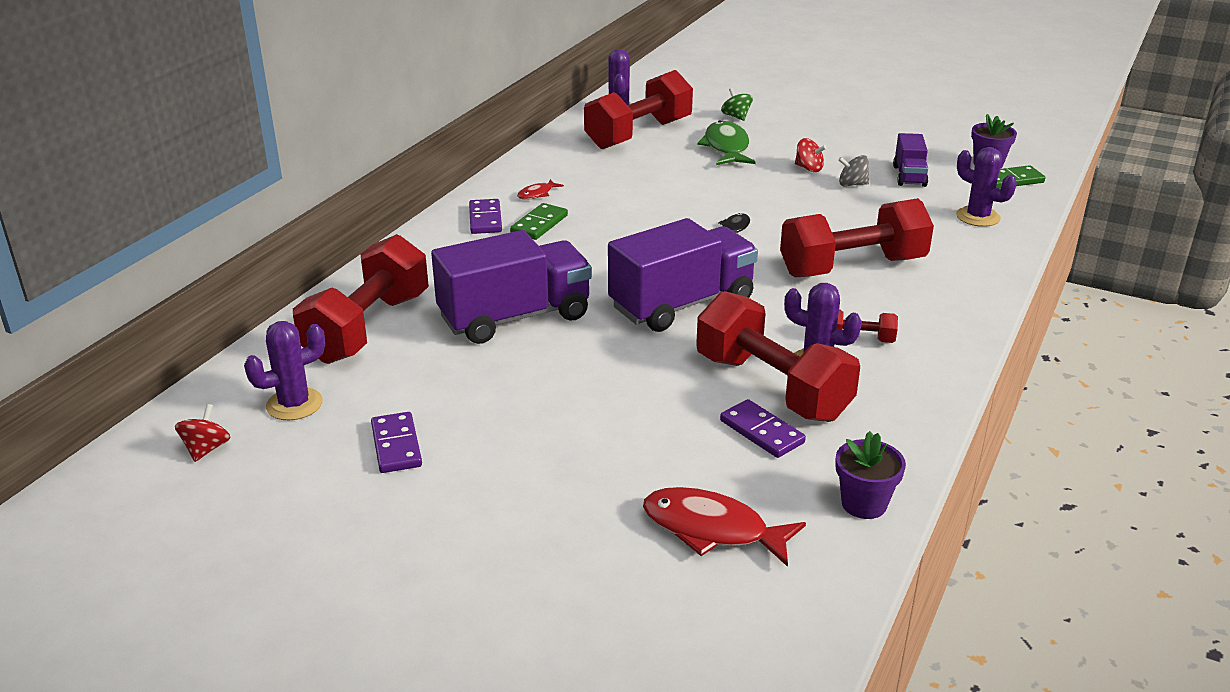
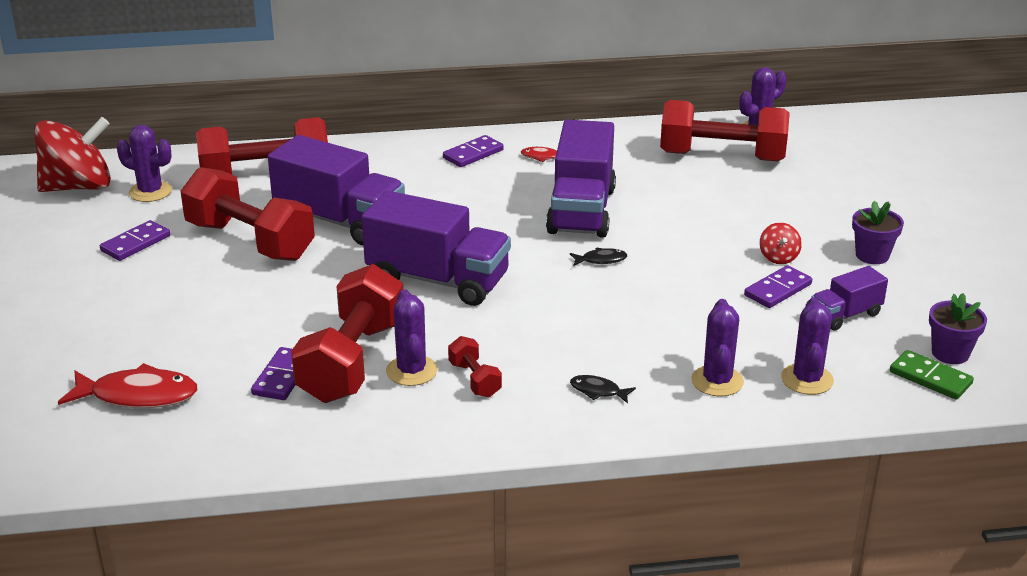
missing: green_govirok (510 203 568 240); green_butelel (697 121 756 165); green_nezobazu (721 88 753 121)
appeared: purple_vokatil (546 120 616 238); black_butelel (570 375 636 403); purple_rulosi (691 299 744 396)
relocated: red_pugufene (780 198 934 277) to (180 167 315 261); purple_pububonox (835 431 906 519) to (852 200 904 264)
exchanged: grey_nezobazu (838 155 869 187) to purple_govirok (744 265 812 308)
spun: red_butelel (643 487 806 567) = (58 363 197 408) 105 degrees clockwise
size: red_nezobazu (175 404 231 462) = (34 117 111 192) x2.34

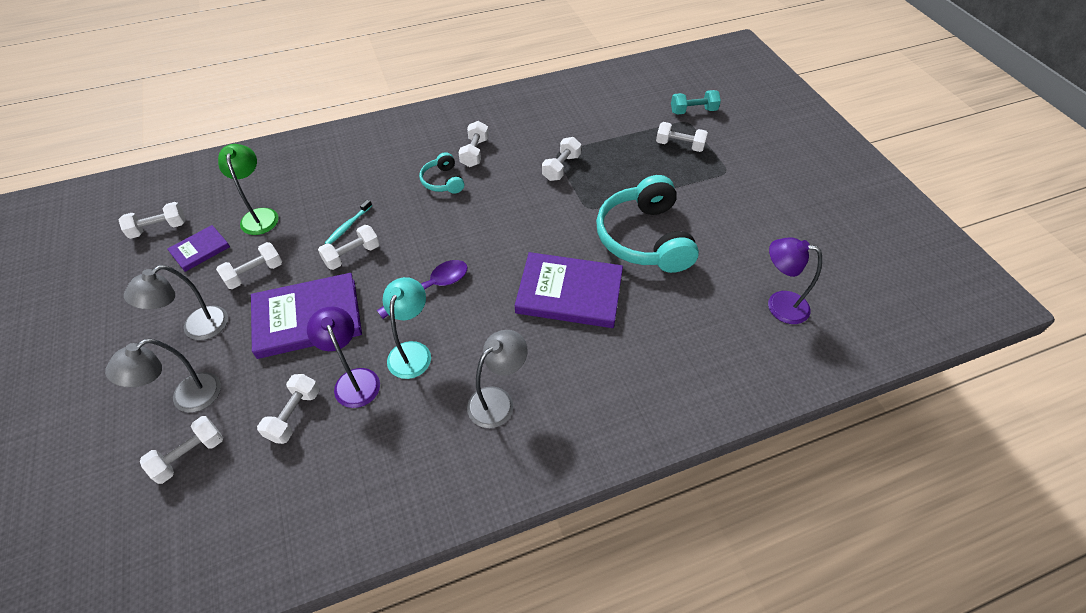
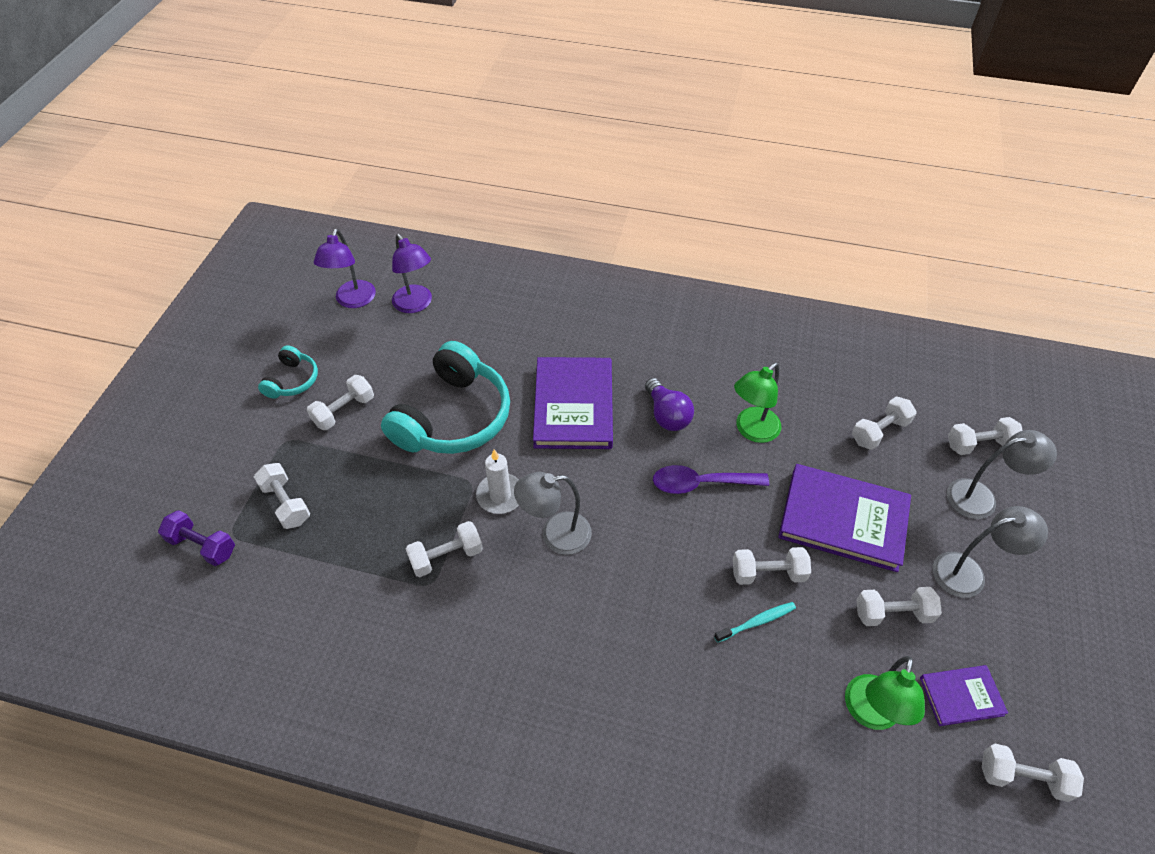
appeared: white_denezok (476 449 519 514); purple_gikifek (645 378 694 431)
relocated: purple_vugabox (307 307 380 408) to (314 229 376 308); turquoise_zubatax (419 152 464 194) to (258 345 318 399); white_pugufene (458 121 489 167) to (307 375 374 430); grey_vugabox (467 330 528 428) to (514 472 592 555)
colour: turquoise_vugabox (383 277 431 379) to green_vugabox (734 363 781 443); turquoise_pugufene (671 90 721 115) to purple_pugufene (158 510 235 566)
spun: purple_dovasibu (515 252 623 328) = (533 357 613 449) 45 degrees clockwise

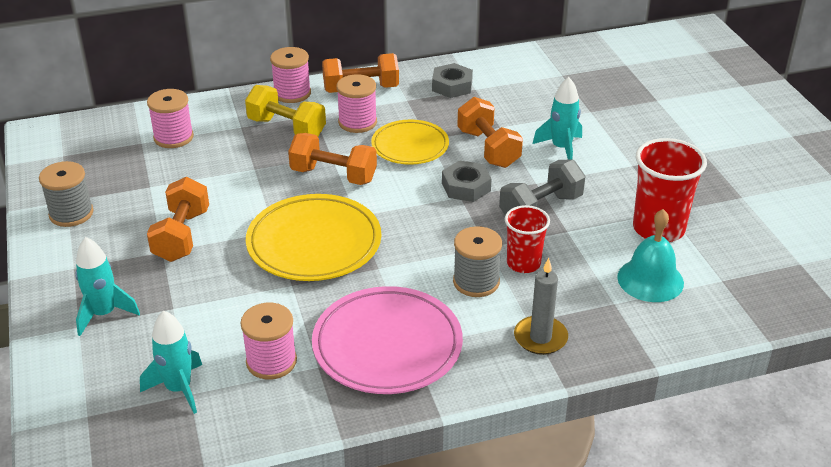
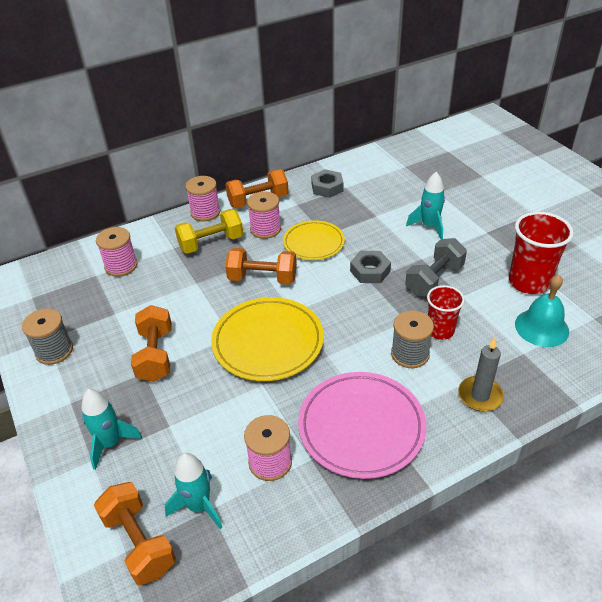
relocated: orange_pugufene (457 97 523 168) to (94 482 176 585)
spun: yellow_pugufene (245 85 326 137) = (175 209 243 254) 45 degrees counterclockwise

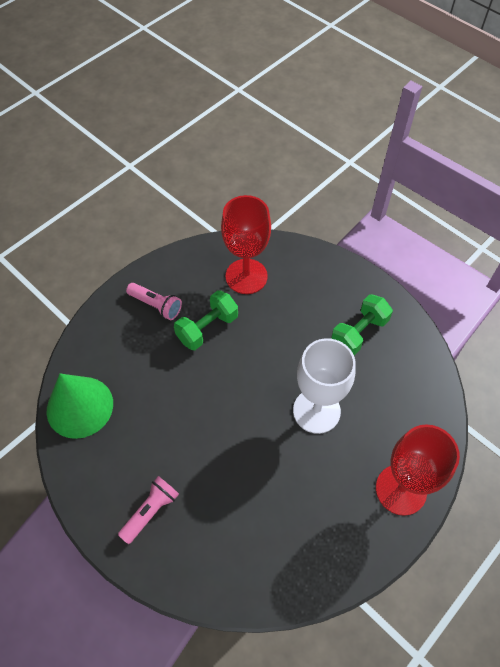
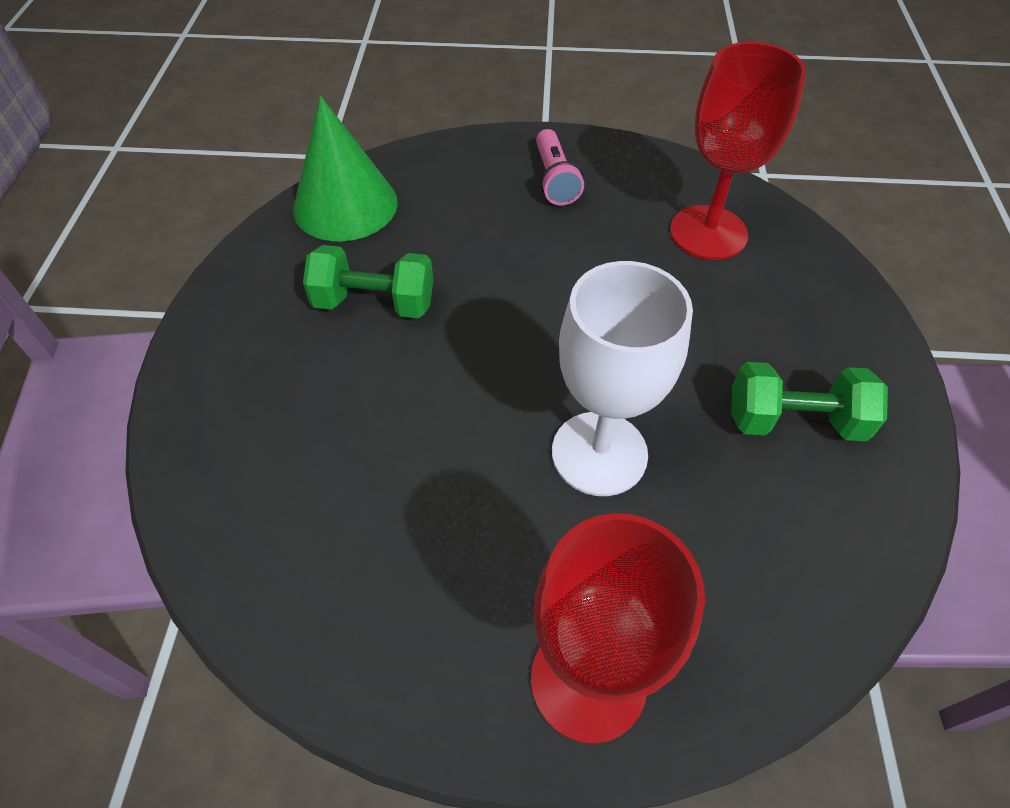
missing: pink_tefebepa (118 476 179 544)
relocated: green_pugufene (174 290 238 350) to (303 245 433 318)

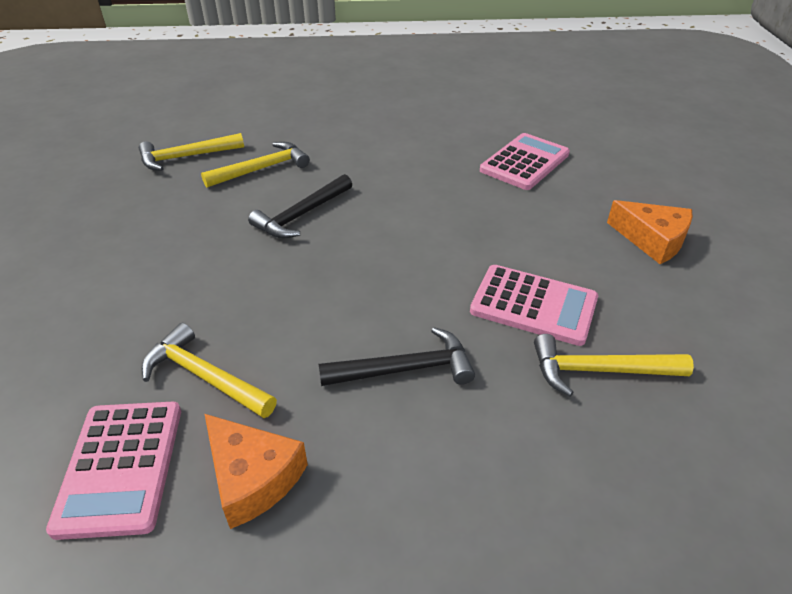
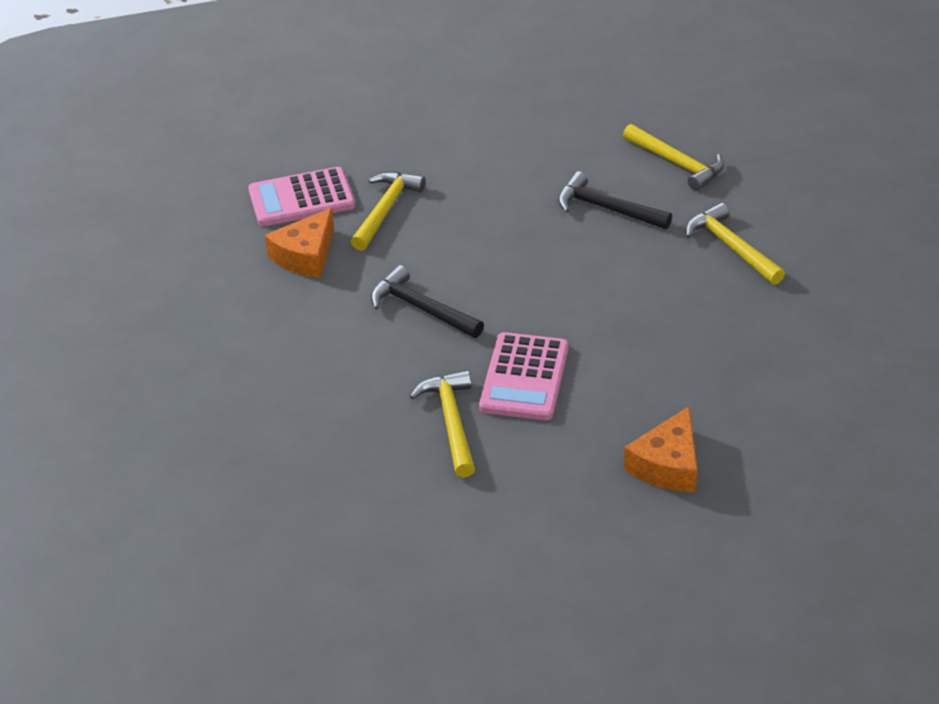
missing: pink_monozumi (480 133 570 190)
relocated: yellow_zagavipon (139 133 244 171) to (686 203 785 285)
spun: black_zagavipon (319 327 475 386) = (371 265 484 338) 150 degrees clockwise

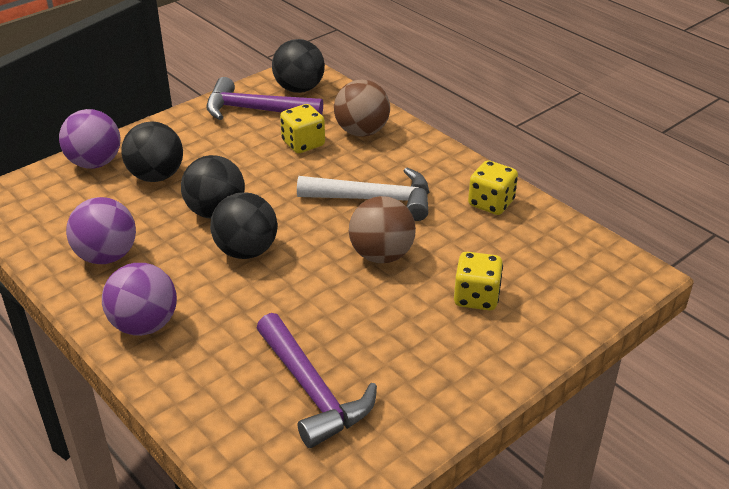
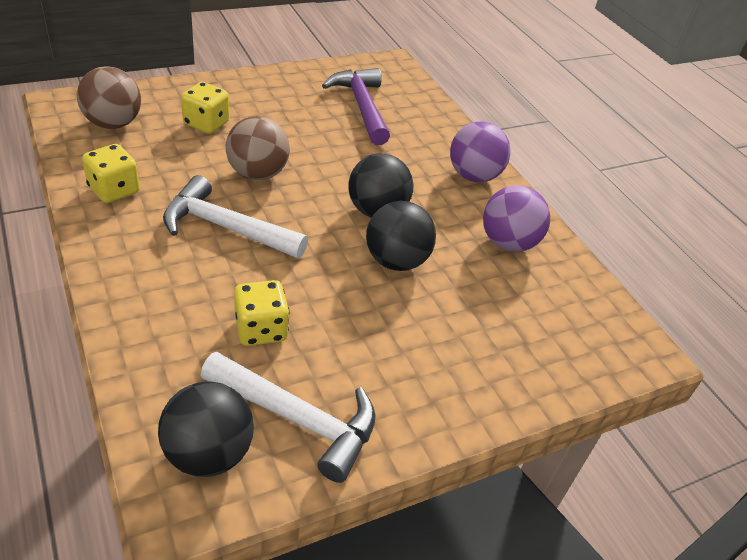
missing: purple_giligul (59 109 120 169); black_giligul (121 121 183 182)
relocated: brown_giligul (334 79 390 137) to (77 66 141 129)
colour: purple_zagavipon (206 77 323 120) to white_zagavipon (201 352 376 483)

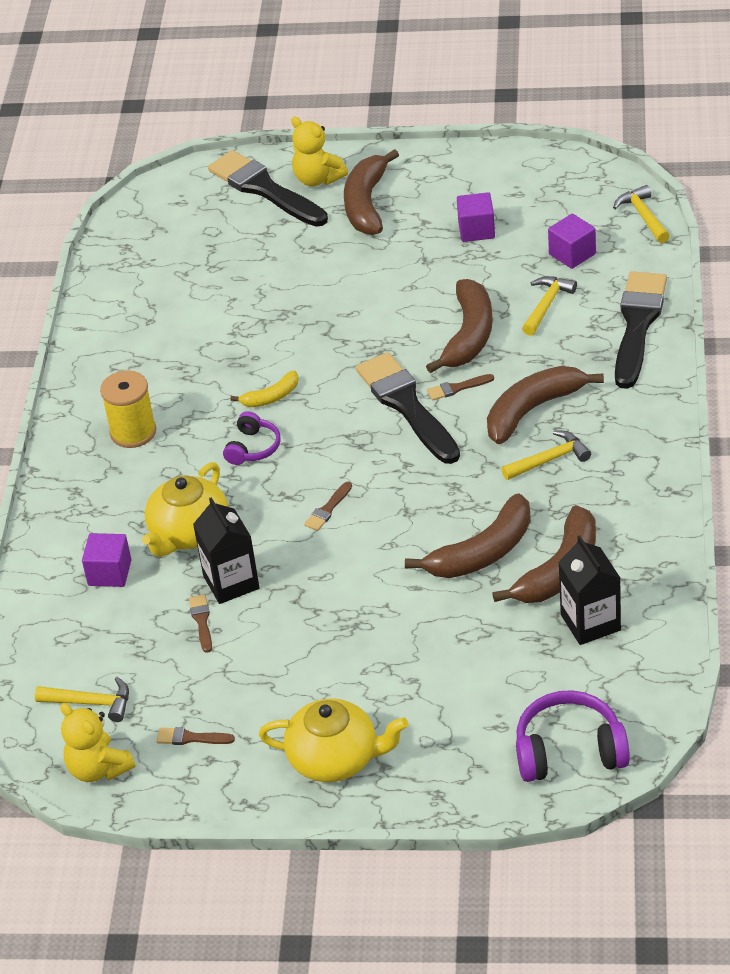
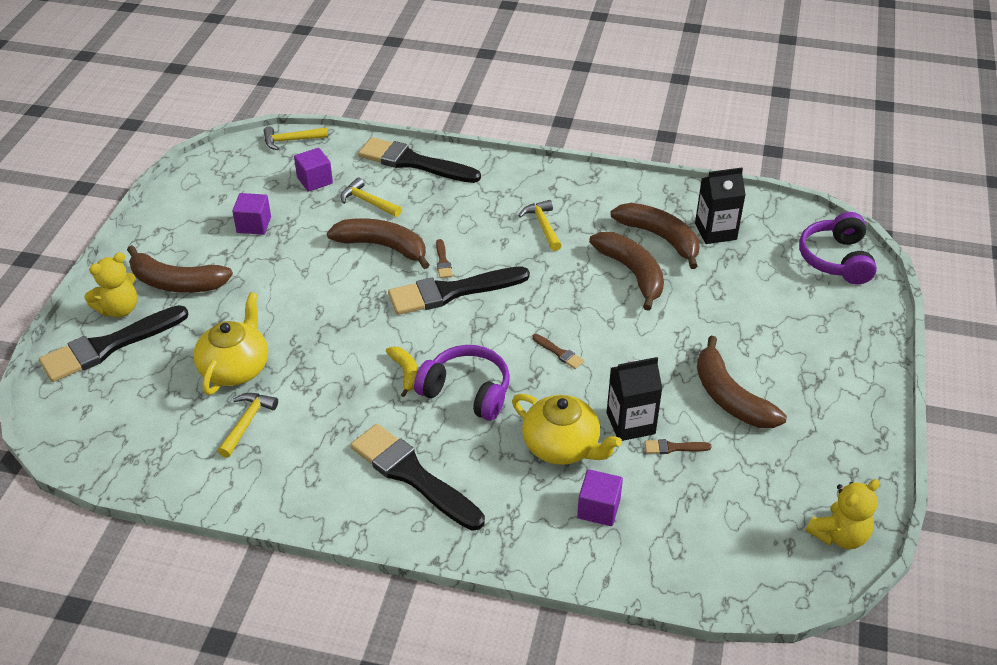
missing: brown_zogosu (157 727 235 745)
relocated: yellow_zagavipon (35 677 129 722) to (218 393 278 458); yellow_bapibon (259 698 408 782) to (193 292 268 395); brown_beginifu (487 366 604 444) to (697 336 787 428)
exchanged: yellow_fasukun (100 370 156 448) to black_zogosu (350 424 485 531)
size: purple_zubatax (223 411 281 465) = (414 345 510 421) x1.68

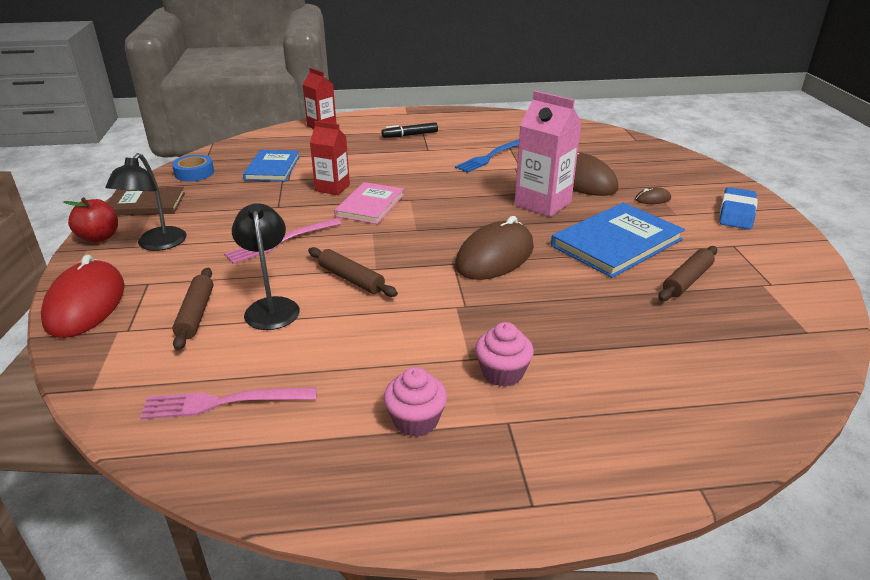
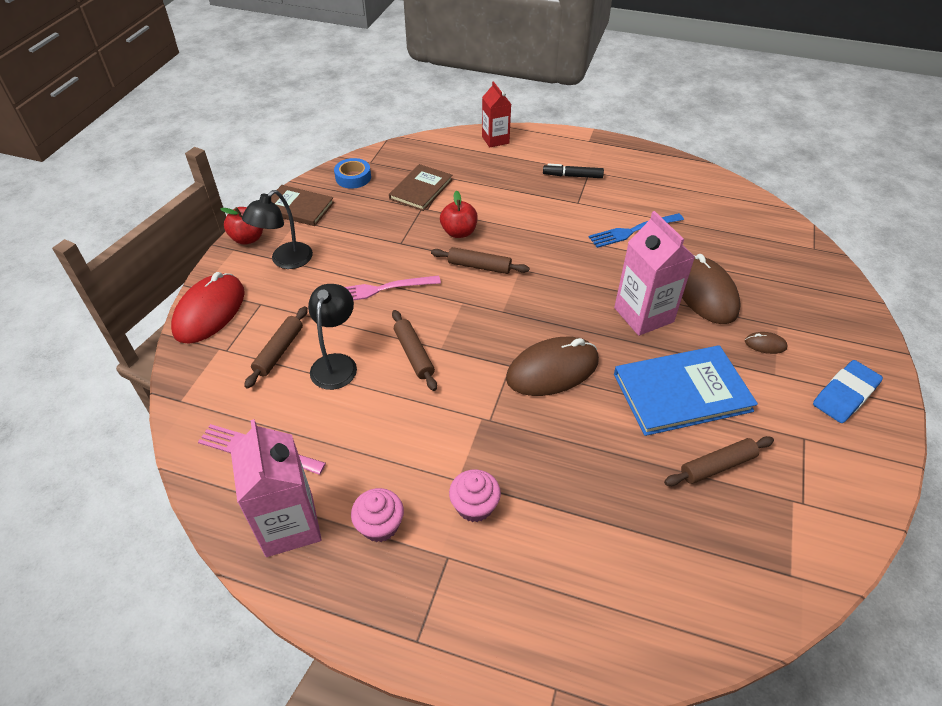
appeared: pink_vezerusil (231 419 322 557)
exchanged: red_vezerusil (310 121 350 195) to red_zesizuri (440 191 478 238); pink_dovasibu (334 182 404 224) to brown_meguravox (431 247 529 274)
colour: blue_dovasibu (243 150 300 181) to brown_dovasibu (389 164 453 211)

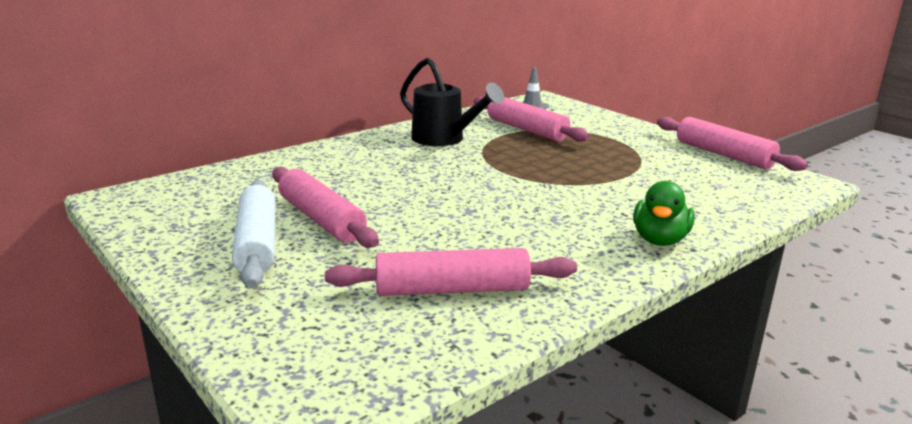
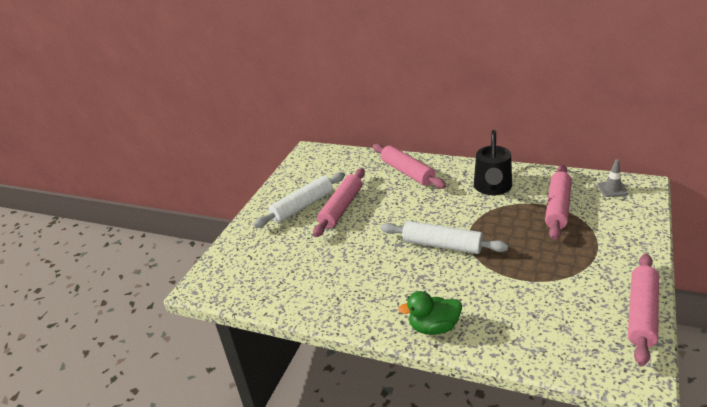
appeared: white_meguravox (381 221 509 254)
relocated: pink_meguravox (325 248 577 296) to (373 144 446 189)

